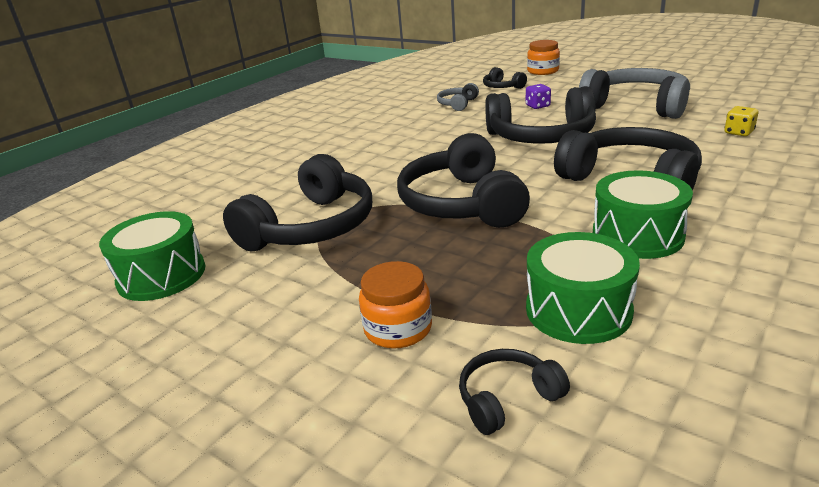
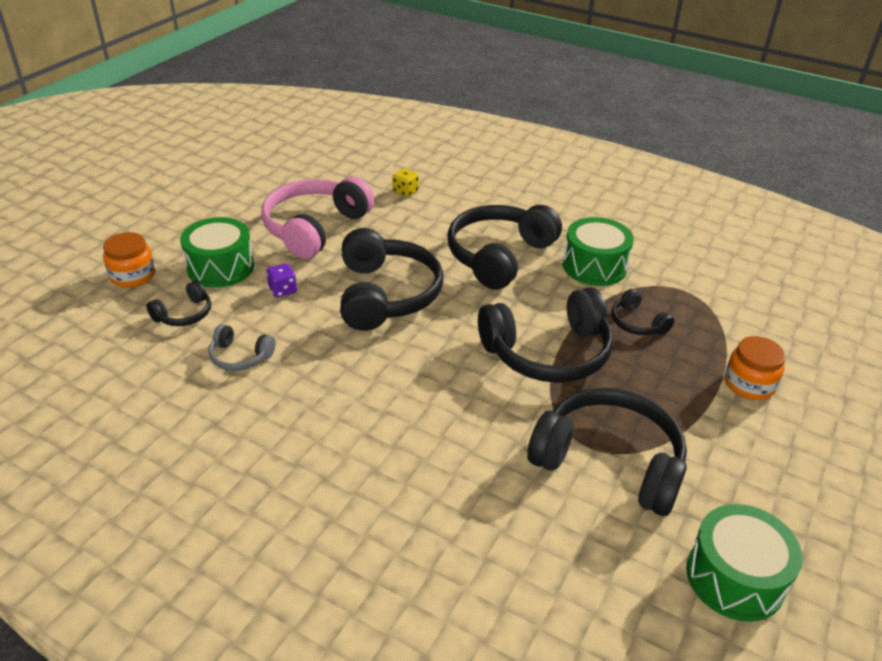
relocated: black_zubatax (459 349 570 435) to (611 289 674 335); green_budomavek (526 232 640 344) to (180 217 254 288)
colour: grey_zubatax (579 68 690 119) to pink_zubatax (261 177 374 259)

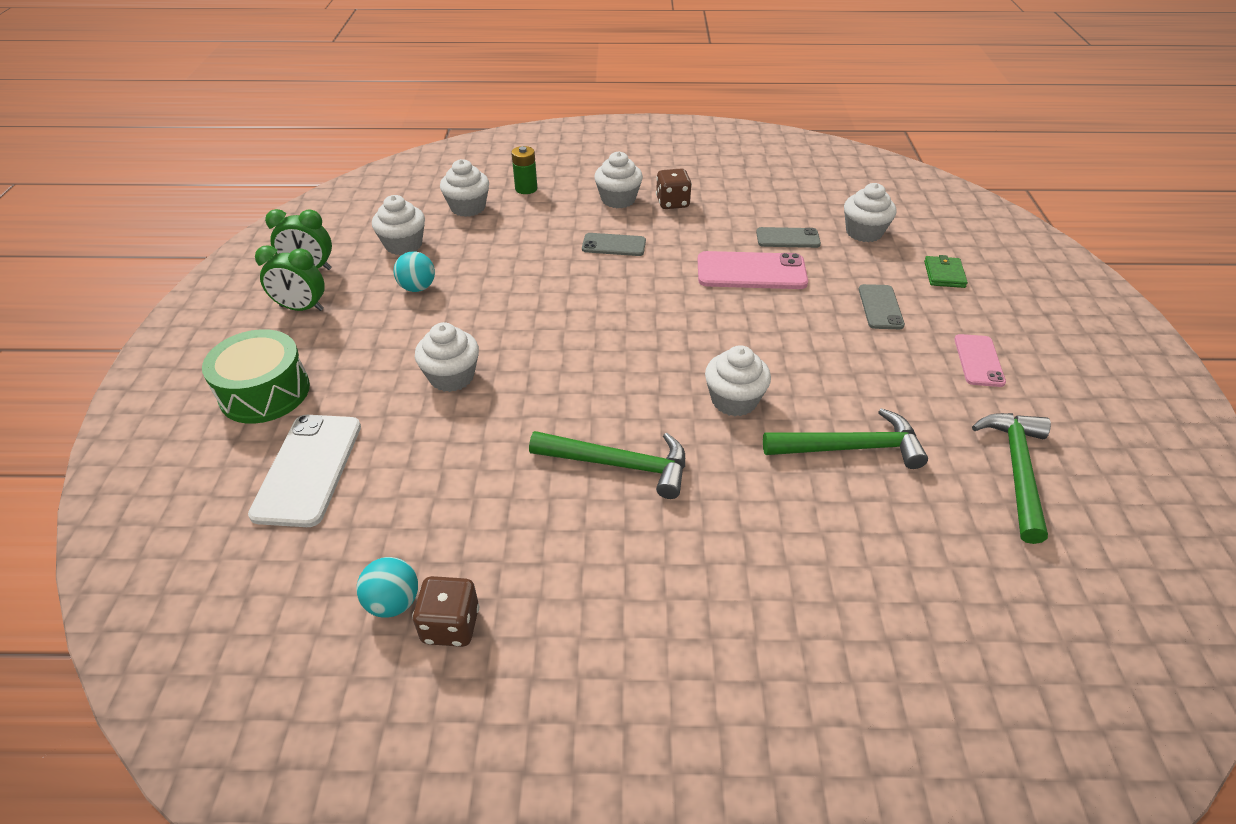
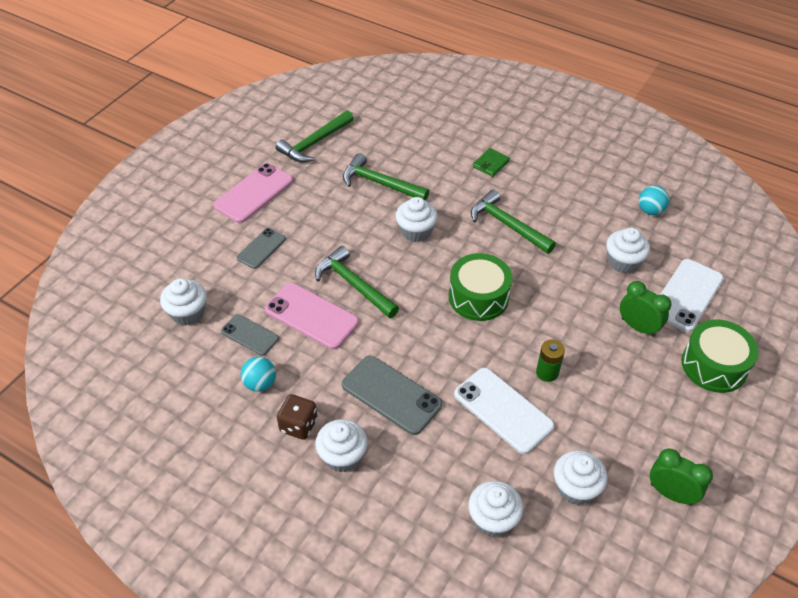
missing: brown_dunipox (413 576 479 647)
appeared: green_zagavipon (315 246 399 318); green_budomavek (449 253 513 321); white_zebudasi (454 368 555 454)
relocated: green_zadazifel (255 245 325 311) to (620 281 672 337); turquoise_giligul (394 252 435 292) to (241 357 276 392); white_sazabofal (415 322 479 392) to (606 228 650 273); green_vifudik (511 146 537 194) to (536 340 565 382); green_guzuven (924 255 968 288) to (473 148 510 177)
size: grey_zebudasi (582 233 646 256) = (342 356 442 435) x1.66; pink_zebudasi (954 334 1006 387) = (213 163 293 223) x1.66

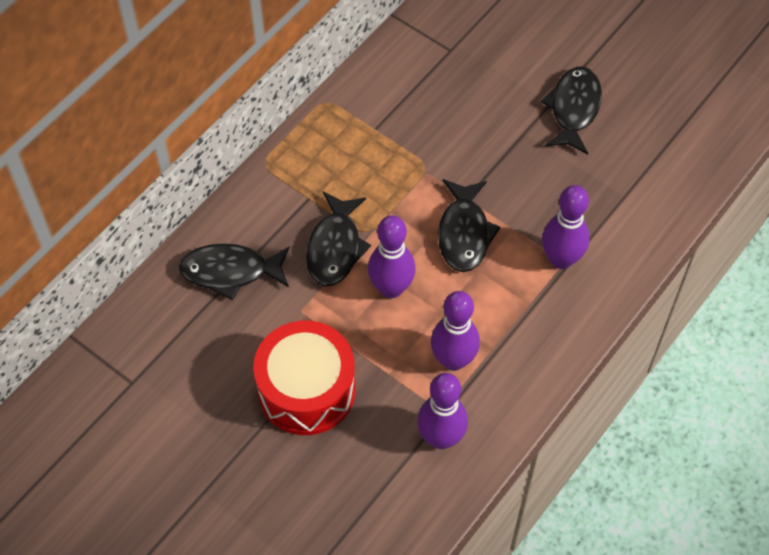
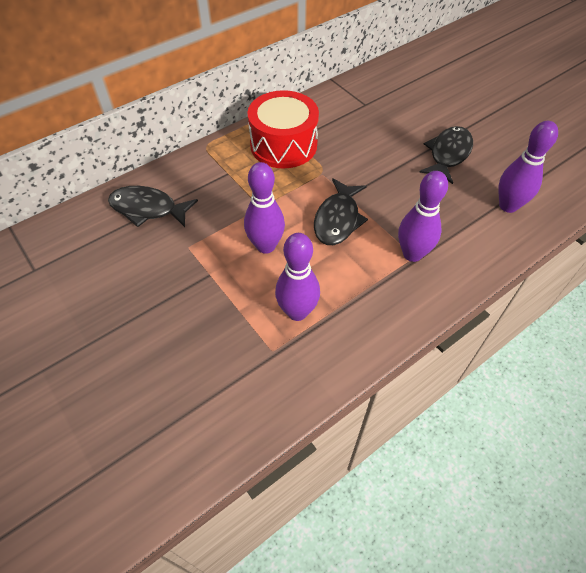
missing: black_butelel (306 192 371 286)
relocated: red_budomavek (253 321 356 435) to (247 90 319 168); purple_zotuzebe (417 373 468 449) to (499 121 558 213)

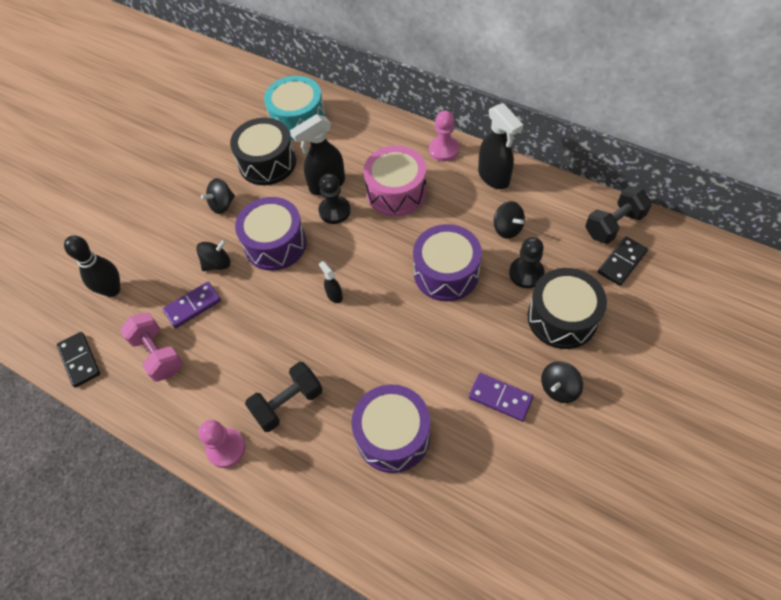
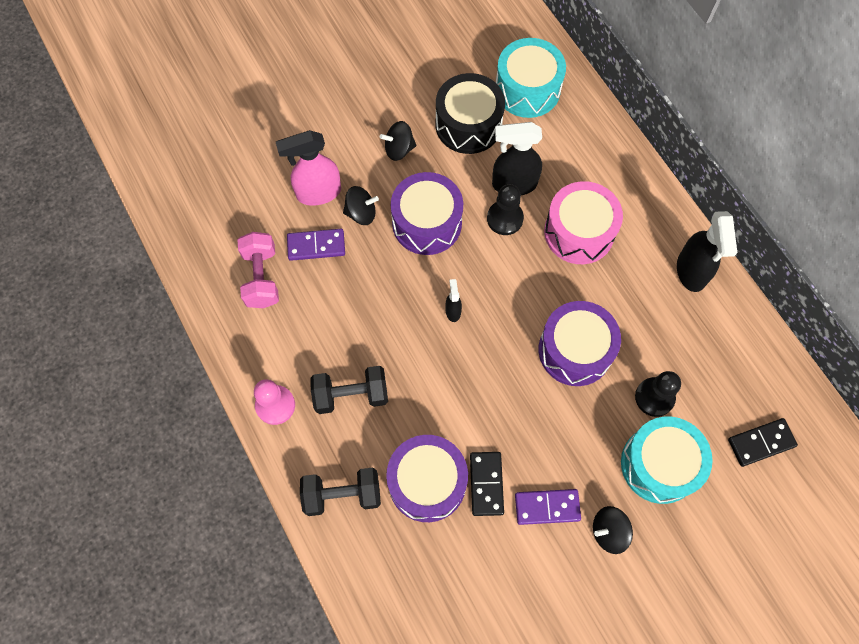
missing: black_zotuzebe (64 236 120 297); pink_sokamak (429 111 459 161); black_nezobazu (494 201 525 239)
appeared: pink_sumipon (276 130 341 206)
relocated: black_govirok (57 332 100 388) to (470 452 504 516); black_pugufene (585 186 652 244) to (300 468 381 516)
colour: black_budomavek (528 268 607 349) to turquoise_budomavek (621 417 713 504)
spun: purple_govirok (469 373 534 422) = (515 489 581 525) 60 degrees counterclockwise

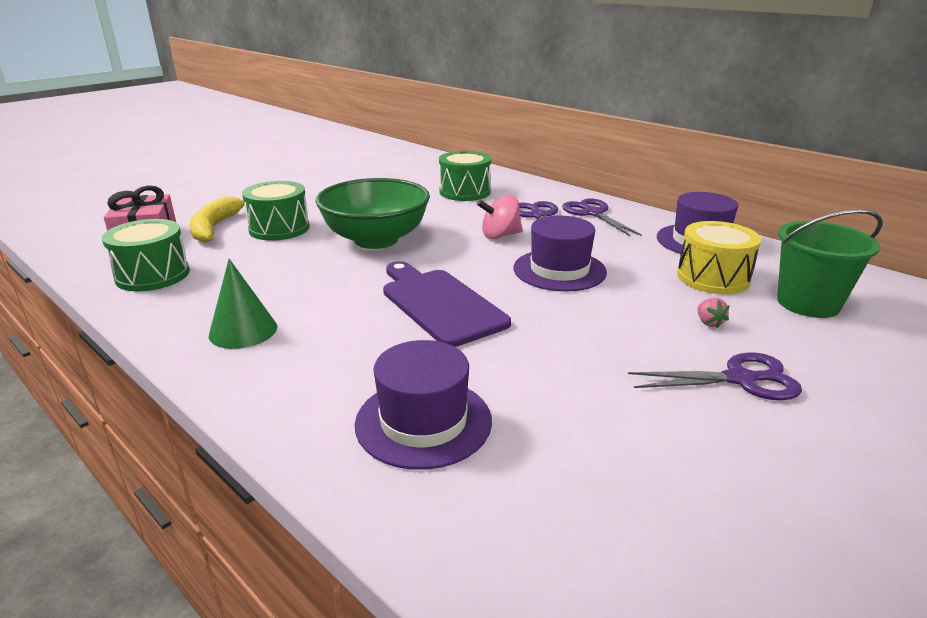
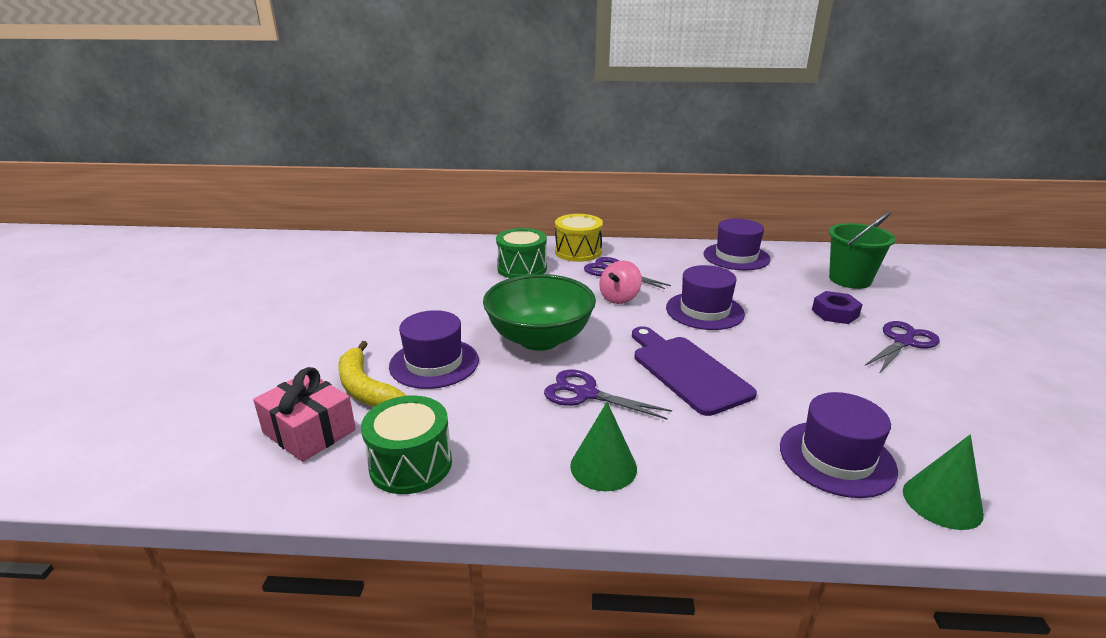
appeared: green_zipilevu (903 435 984 530)
relocated: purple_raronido (562 198 642 237) to (544 370 672 420); yellow_budomavek (677 221 761 294) to (555 214 603 262)
exchanged: green_budomavek (242 181 309 240) to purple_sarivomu (389 310 479 389); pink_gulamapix (697 298 730 328) to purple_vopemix (812 291 863 324)
spun: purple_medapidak (383 261 511 347) = (632 326 757 416) 45 degrees clockwise

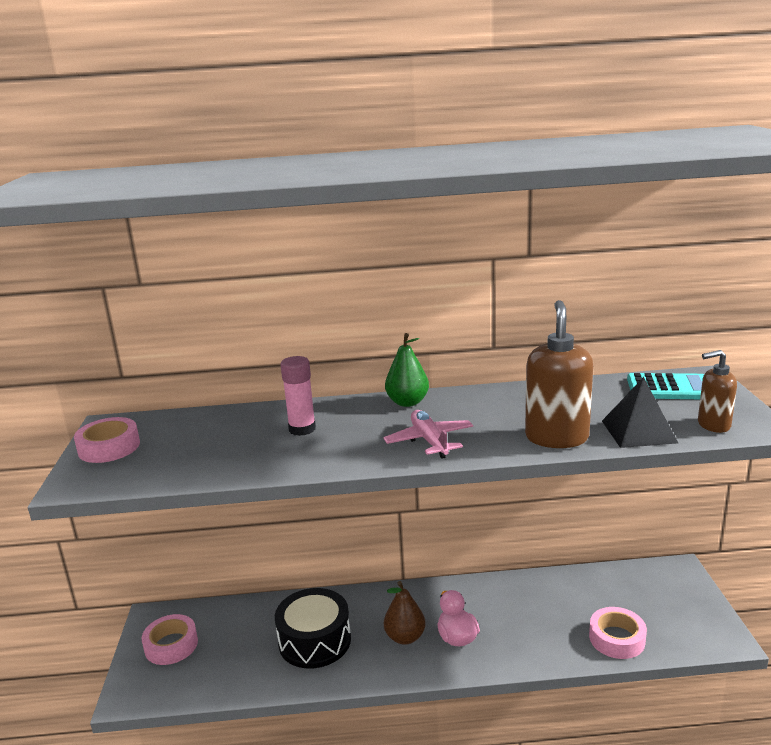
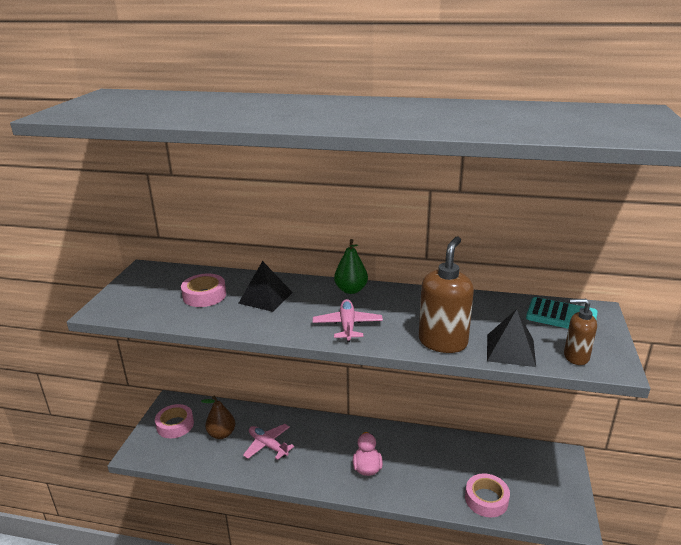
relocated: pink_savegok (74 417 140 463) to (181 274 226 307); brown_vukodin (384 581 425 645) to (201 396 235 439)
exchanged: black_budomavek (275 588 351 668) to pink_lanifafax (243 424 294 460); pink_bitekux (280 356 316 436) to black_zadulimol (238 261 293 312)

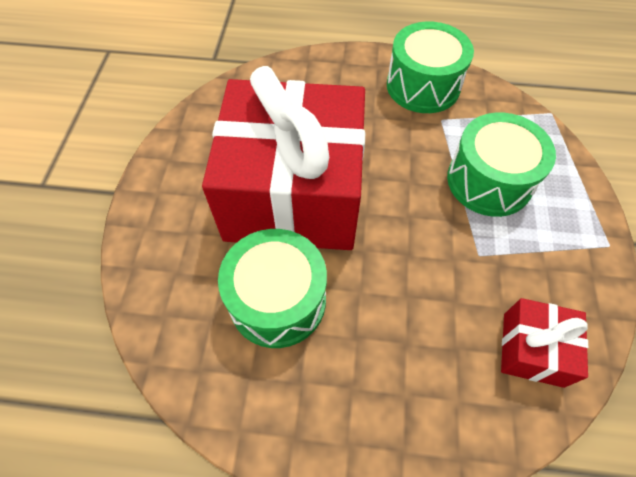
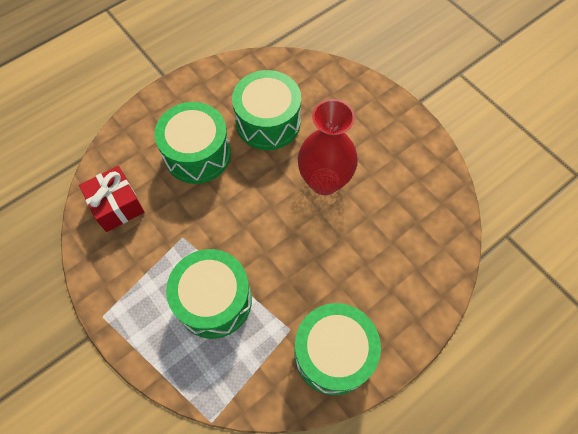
appeared: green_budomavek (154 102 231 184)
exchanged: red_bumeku (202 66 365 250) to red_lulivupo (298 99 358 195)

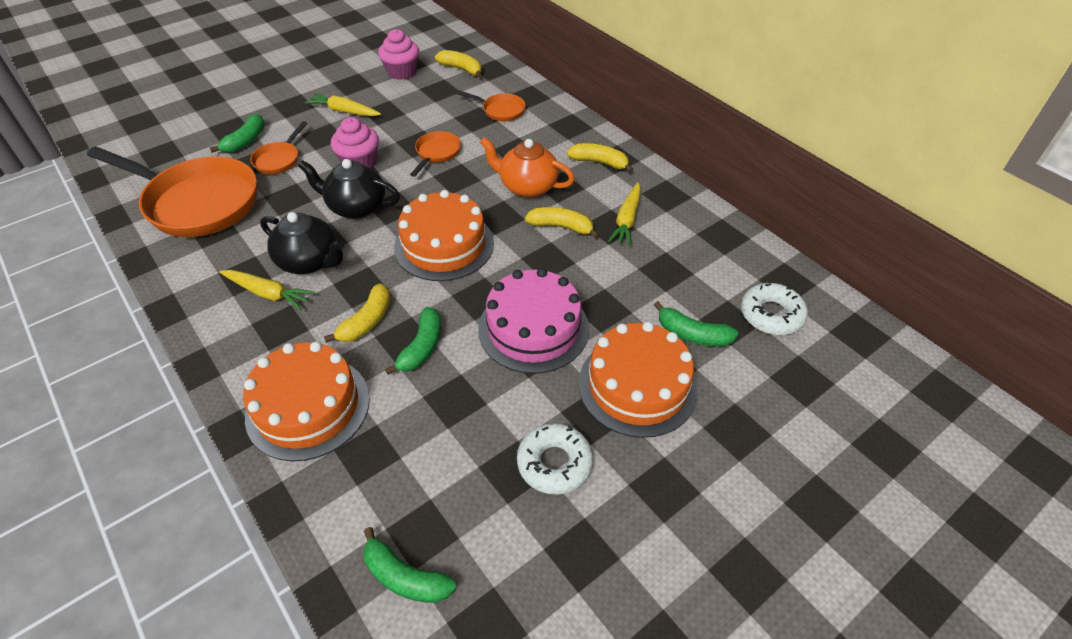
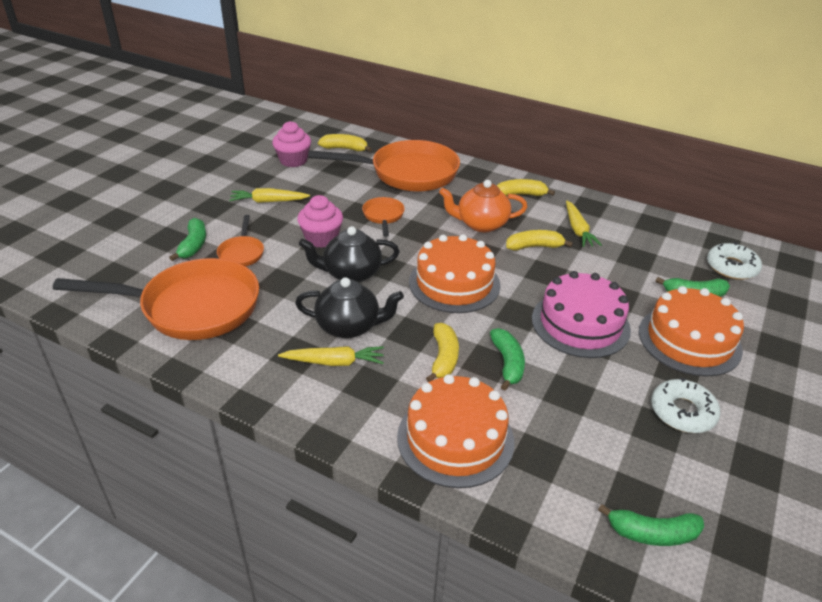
size: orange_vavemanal (456 90 526 121) = (308 140 460 192) x2.24

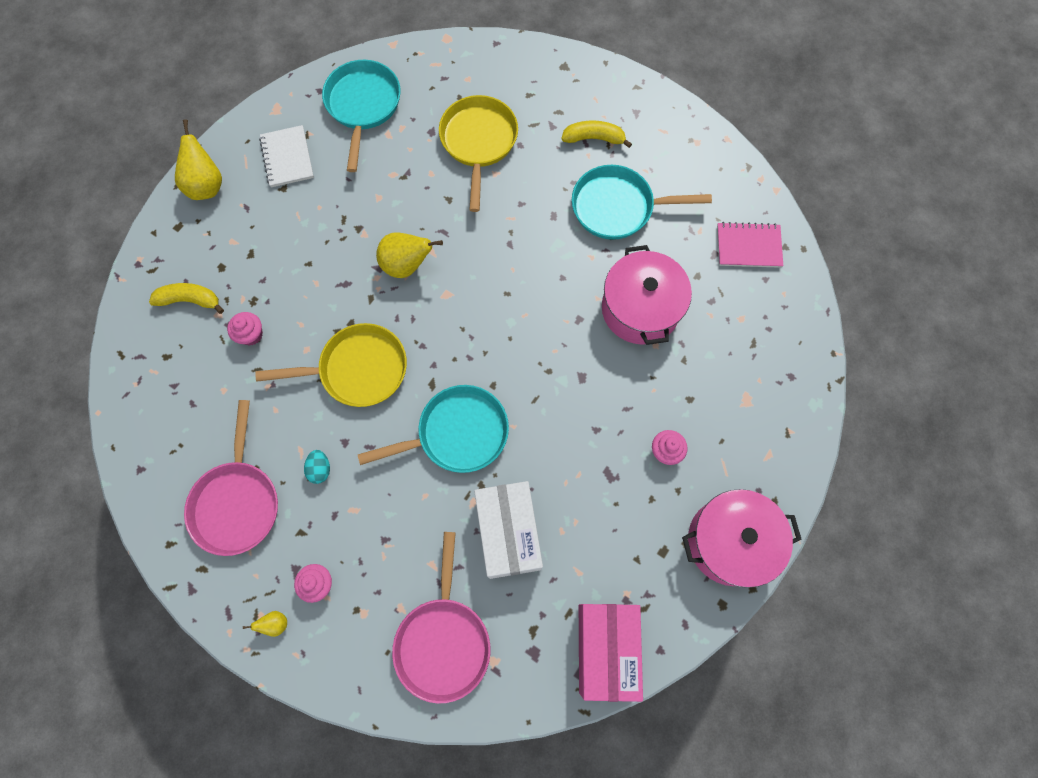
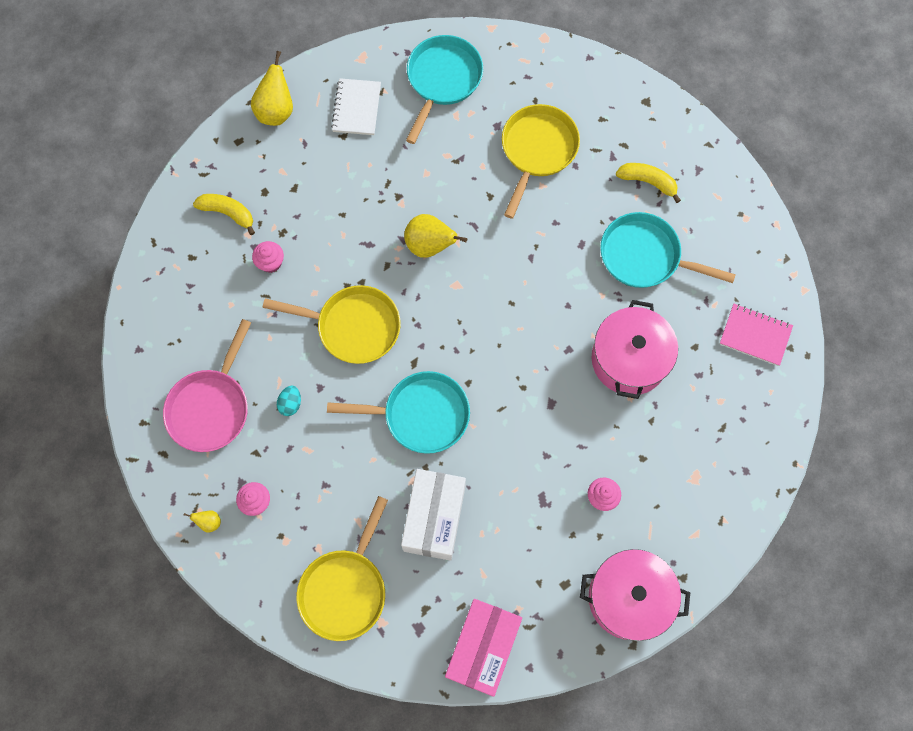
colour: pink_vavemanal (392 532 491 704) to yellow_vavemanal (297 496 388 641)

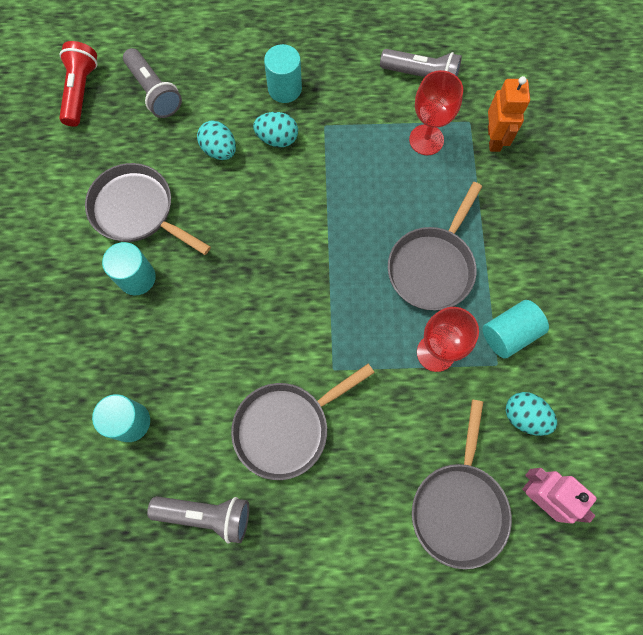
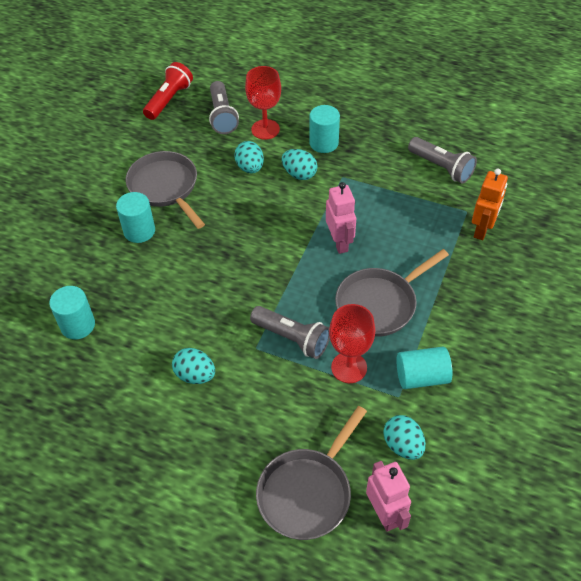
appeared: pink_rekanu (326 182 356 254)
relocated: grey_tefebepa (147 496 249 544) to (250 306 330 359); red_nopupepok (409 70 463 155) to (245 66 281 140)
exchanged: grey_vavemanal (231 364 375 480) to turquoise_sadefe (172 348 215 384)

